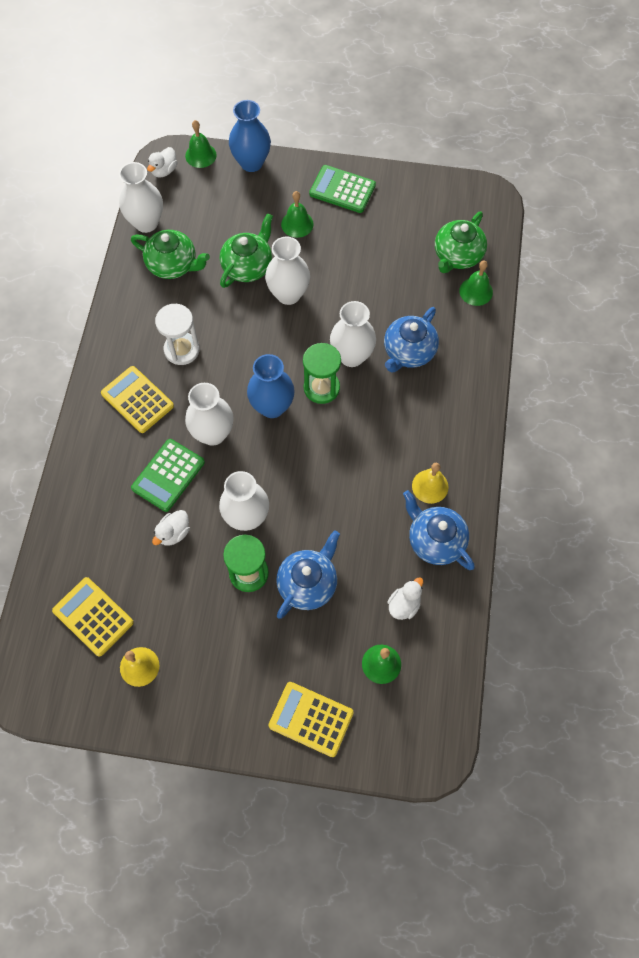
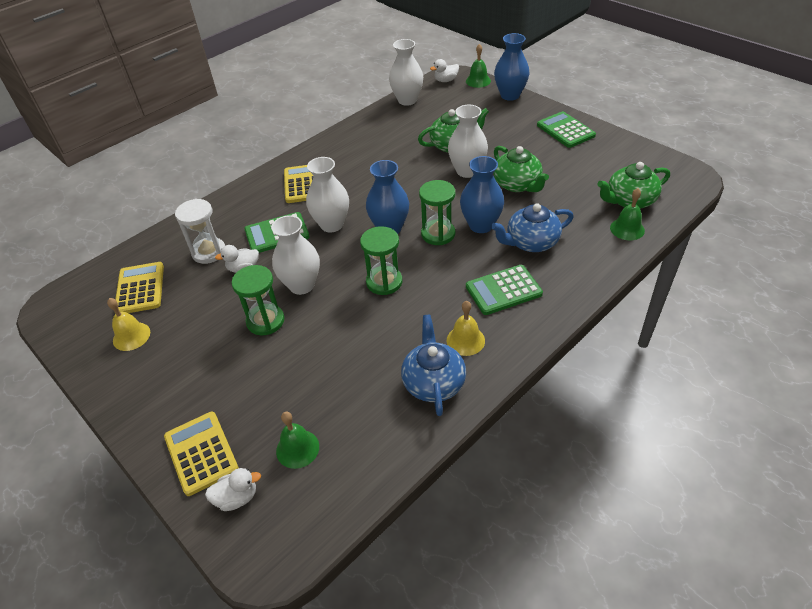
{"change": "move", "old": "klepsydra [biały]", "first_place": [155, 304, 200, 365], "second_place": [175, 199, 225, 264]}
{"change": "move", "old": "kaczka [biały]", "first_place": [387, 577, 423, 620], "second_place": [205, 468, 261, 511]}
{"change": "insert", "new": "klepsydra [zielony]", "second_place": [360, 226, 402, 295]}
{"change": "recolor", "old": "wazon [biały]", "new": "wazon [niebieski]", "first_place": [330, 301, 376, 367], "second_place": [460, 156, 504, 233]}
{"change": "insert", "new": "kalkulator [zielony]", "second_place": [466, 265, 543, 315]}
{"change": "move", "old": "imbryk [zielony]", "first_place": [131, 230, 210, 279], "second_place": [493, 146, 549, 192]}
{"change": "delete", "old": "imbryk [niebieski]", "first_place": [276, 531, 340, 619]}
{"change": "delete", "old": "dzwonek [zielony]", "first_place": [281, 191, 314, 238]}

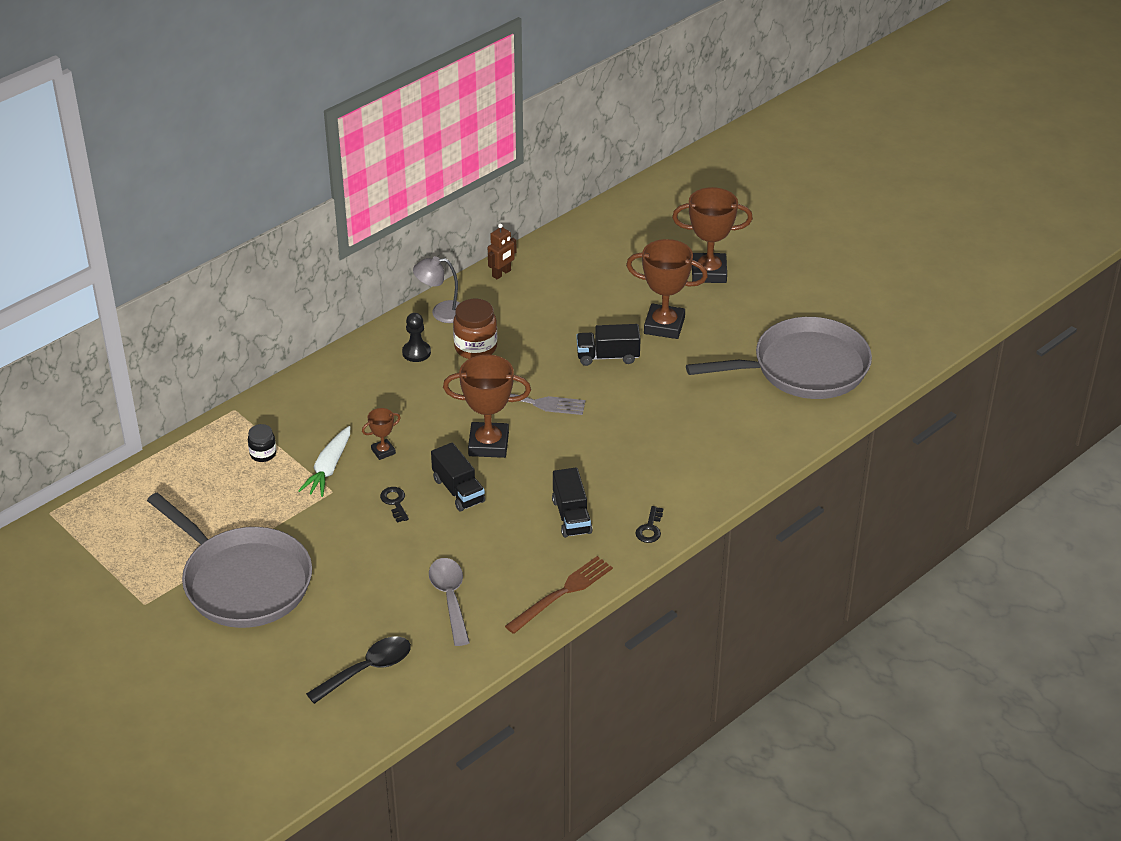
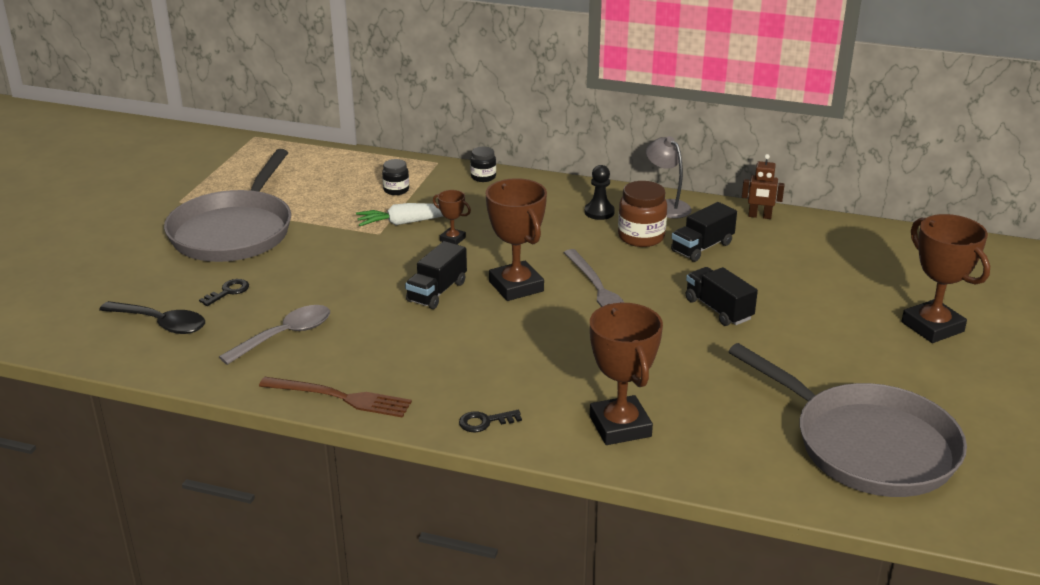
{"change": "move", "old": "klucz [czarny]", "first_place": [380, 487, 409, 523], "second_place": [199, 279, 249, 306]}
{"change": "insert", "new": "słoik [czarny]", "second_place": [470, 147, 496, 182]}
{"change": "move", "old": "puchar [brązowy]", "first_place": [626, 239, 708, 339], "second_place": [590, 303, 663, 445]}
{"change": "move", "old": "ciężarówka [czarny]", "first_place": [552, 467, 592, 538], "second_place": [671, 202, 737, 262]}

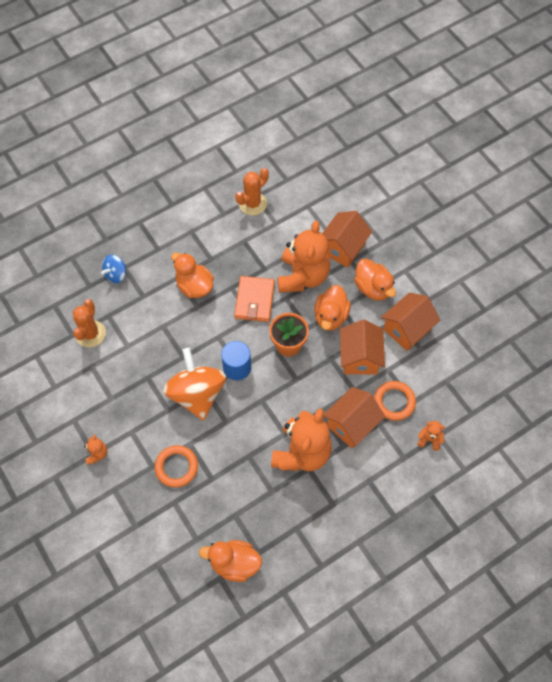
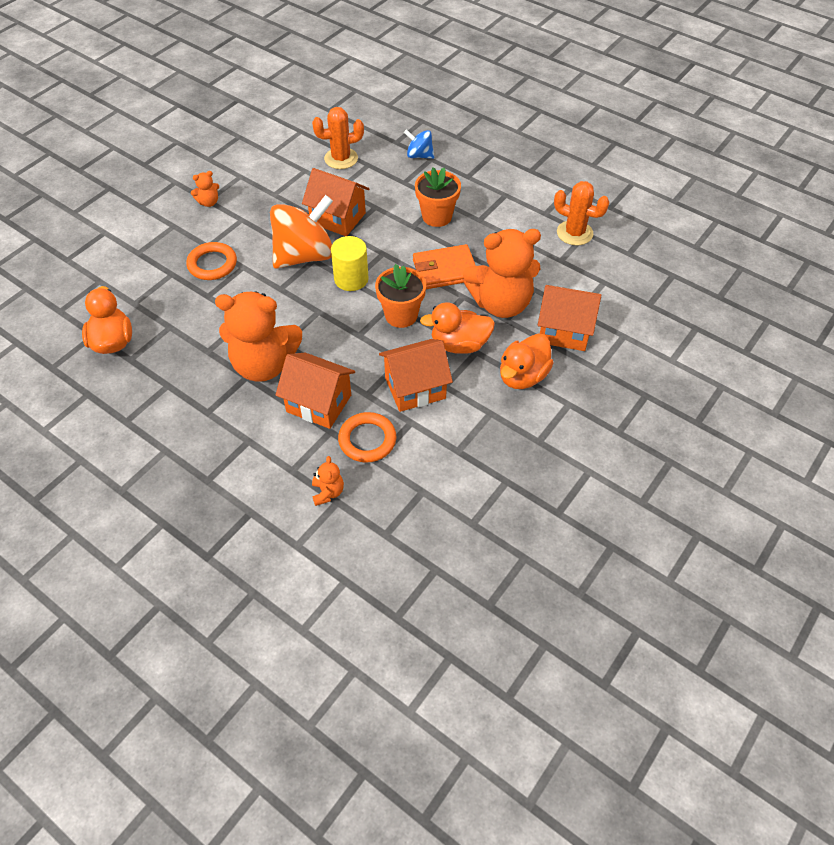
{"change": "move", "old": "domek [pomarańczowy]", "first_place": [381, 293, 440, 351], "second_place": [302, 168, 369, 236]}
{"change": "recolor", "old": "walec [niebieski]", "new": "walec [żółty]", "first_place": [221, 341, 251, 380], "second_place": [331, 236, 369, 291]}
{"change": "replace", "old": "kaczka [pomarańczowy]", "new": "doniczka [pomarańczowy]", "first_place": [171, 252, 214, 298], "second_place": [415, 167, 461, 227]}

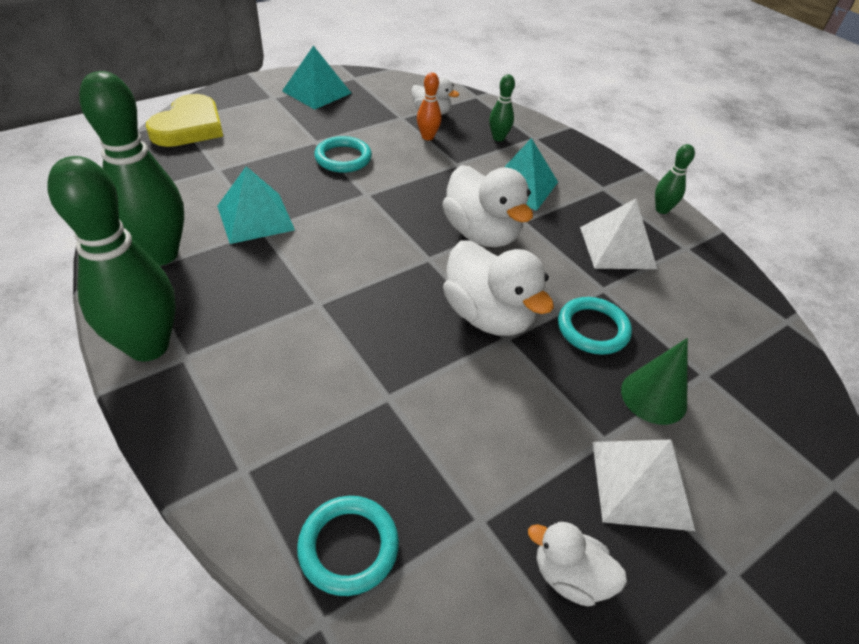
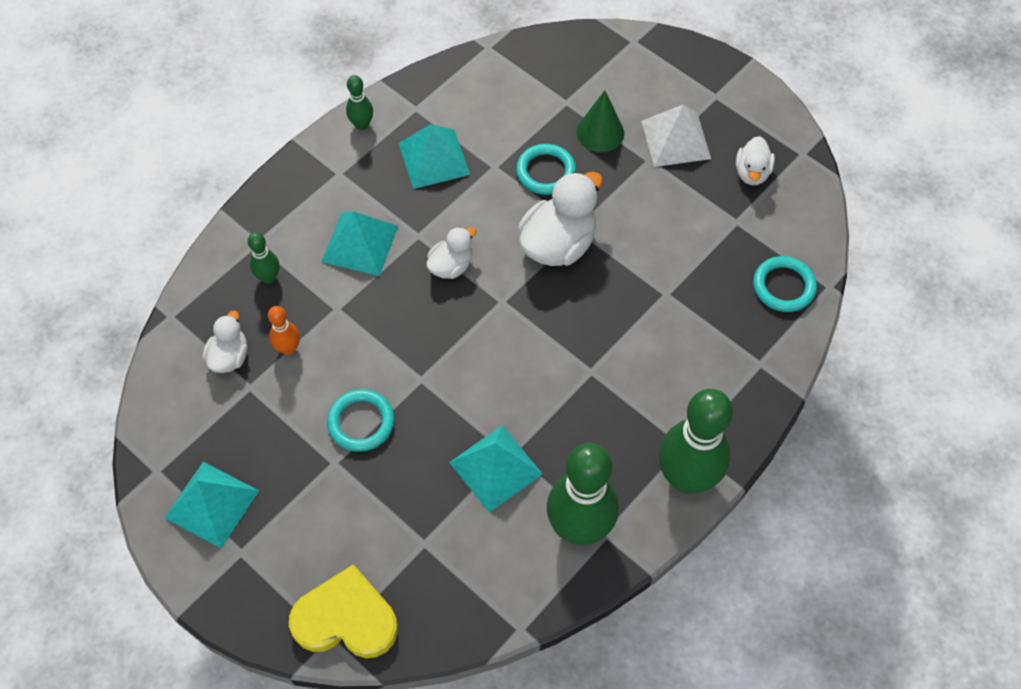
{"change": "recolor", "old": "piramida [biały]", "new": "piramida [turkusowy]", "first_place": [580, 199, 657, 269], "second_place": [398, 124, 470, 189]}
{"change": "resize", "old": "kaczka [biały]", "first_place": [442, 165, 533, 247], "second_place": [426, 227, 476, 279], "factor": 0.57}

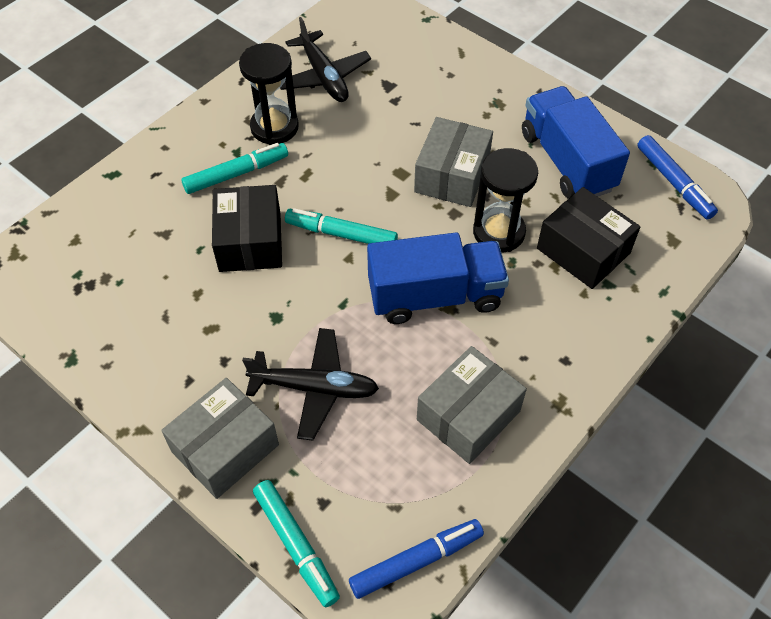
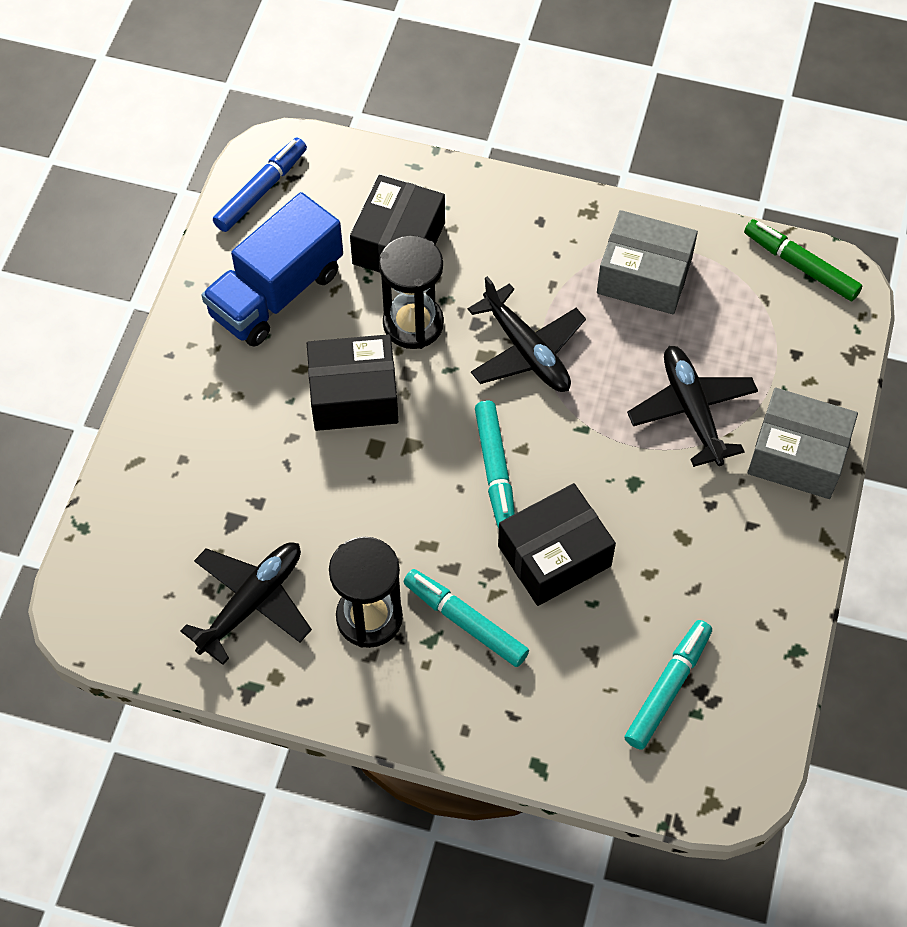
{"change": "recolor", "old": "pudełko [szary]", "new": "pudełko [czarny]", "first_place": [414, 117, 493, 207], "second_place": [307, 334, 398, 431]}
{"change": "replace", "old": "ciężarówka [niebieski]", "new": "samolot [czarny]", "first_place": [367, 233, 509, 324], "second_place": [468, 276, 586, 392]}
{"change": "move", "old": "flamaster [turkusowy]", "first_place": [253, 480, 340, 607], "second_place": [624, 620, 712, 750]}
{"change": "recolor", "old": "flamaster [niebieski]", "new": "flamaster [zielony]", "first_place": [349, 519, 484, 599], "second_place": [744, 219, 863, 301]}

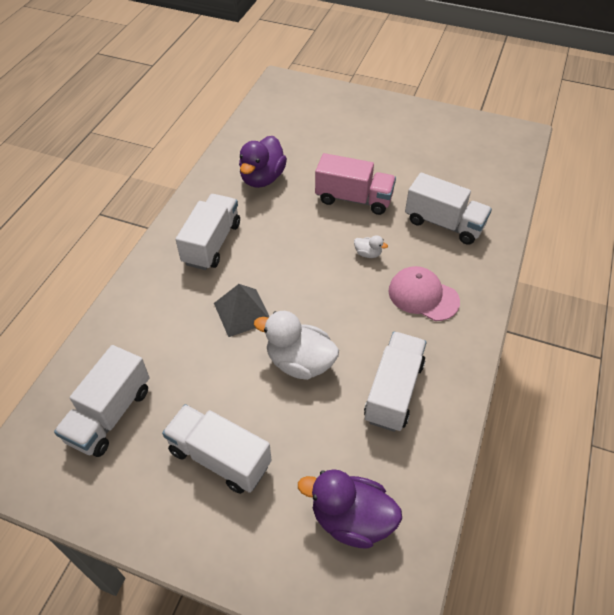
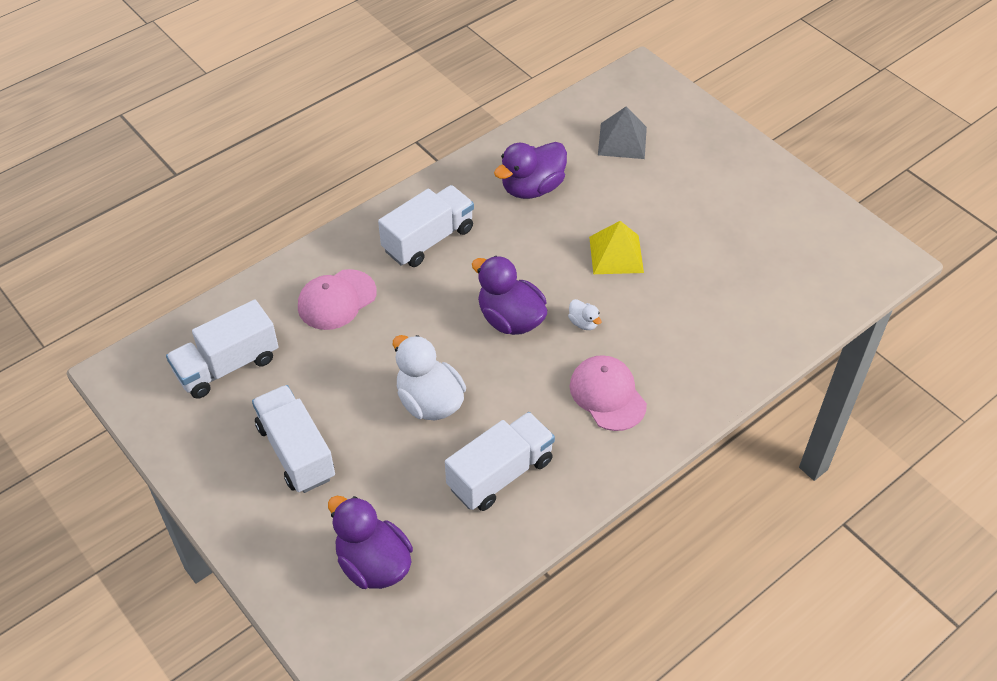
{"change": "insert", "new": "czapka [różowy]", "second_place": [298, 269, 377, 330]}
{"change": "insert", "new": "kaczka [fioletowy]", "second_place": [472, 256, 547, 335]}
{"change": "replace", "old": "ciężarówka [różowy]", "new": "piramida [żółty]", "first_place": [315, 153, 396, 215], "second_place": [589, 221, 644, 274]}
{"change": "move", "old": "piramida [szary]", "first_place": [214, 284, 270, 337], "second_place": [598, 106, 647, 159]}
{"change": "delete", "old": "ciężarówka [biały]", "first_place": [405, 173, 492, 245]}

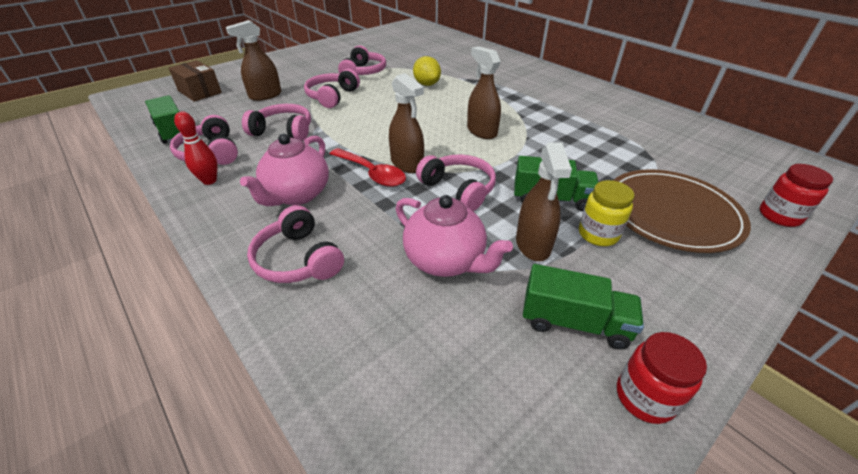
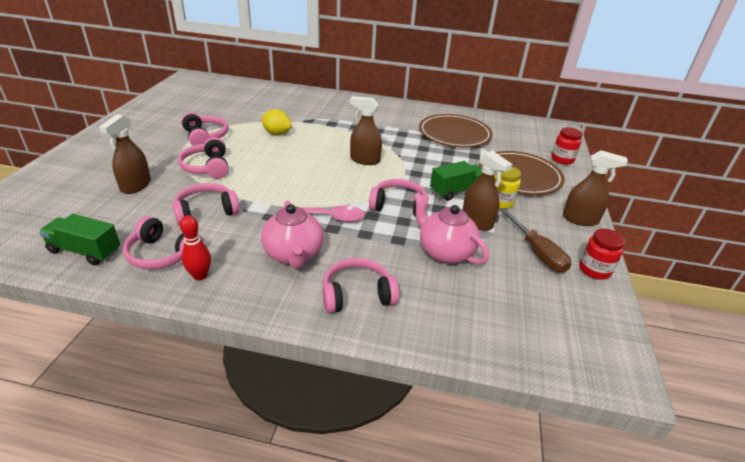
{"change": "recolor", "old": "łyżka [czerwony]", "new": "łyżka [różowy]", "first_place": [330, 148, 406, 187], "second_place": [278, 206, 365, 222]}
{"change": "rotate", "old": "słuchawki [różowy]", "first_place": [247, 205, 344, 283], "second_place": [323, 258, 399, 313], "degrees": 150}
{"change": "rotate", "old": "imbryk [różowy]", "first_place": [396, 195, 513, 277], "second_place": [413, 192, 489, 265], "degrees": -135}
{"change": "insert", "new": "talerz [brązowy]", "second_place": [419, 114, 493, 148]}
{"change": "replace", "old": "ciężarówka [zielony]", "new": "śrubokręt [brązowy]", "first_place": [523, 264, 644, 349], "second_place": [500, 209, 571, 273]}
{"change": "move", "old": "spryskiwacz [brązowy]", "first_place": [389, 73, 424, 173], "second_place": [563, 150, 628, 226]}
{"change": "delete", "old": "pudełko [brązowy]", "first_place": [169, 60, 222, 102]}

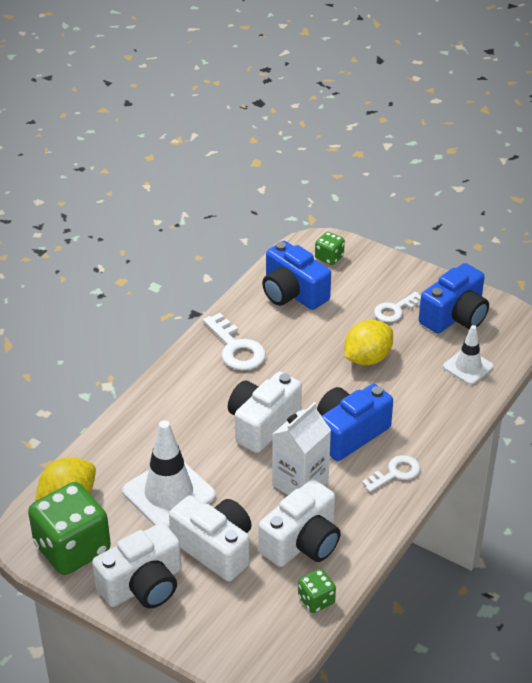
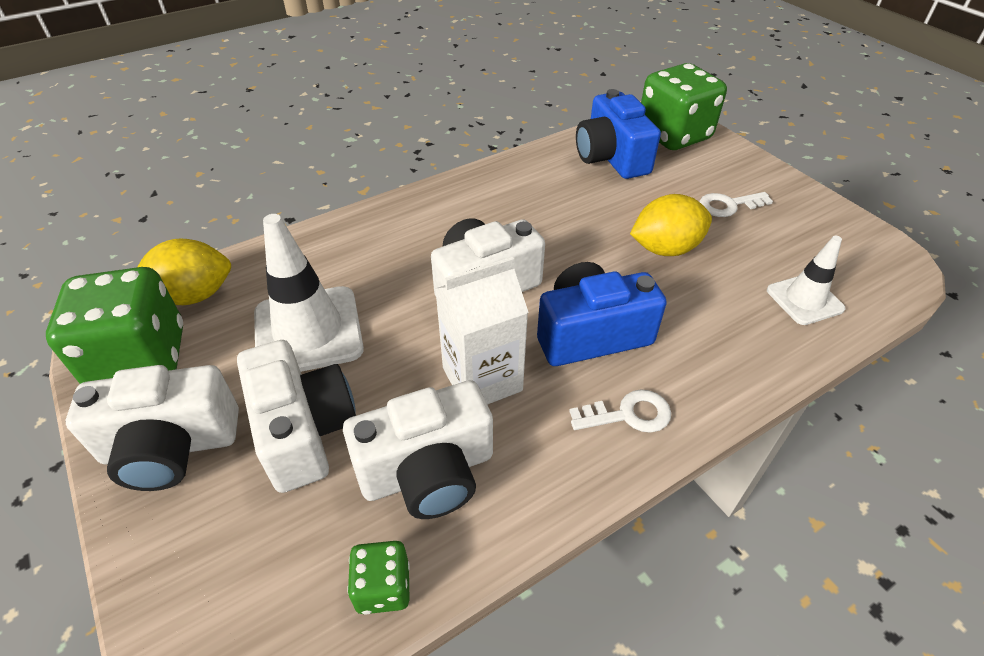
{"change": "resize", "old": "kostka do gry [zielony]", "first_place": [315, 232, 345, 265], "second_place": [641, 63, 727, 150], "factor": 2.14}
{"change": "delete", "old": "klucz [biały]", "first_place": [203, 313, 266, 370]}
{"change": "delete", "old": "aparat fotograficzny [niebieski]", "first_place": [419, 263, 489, 333]}

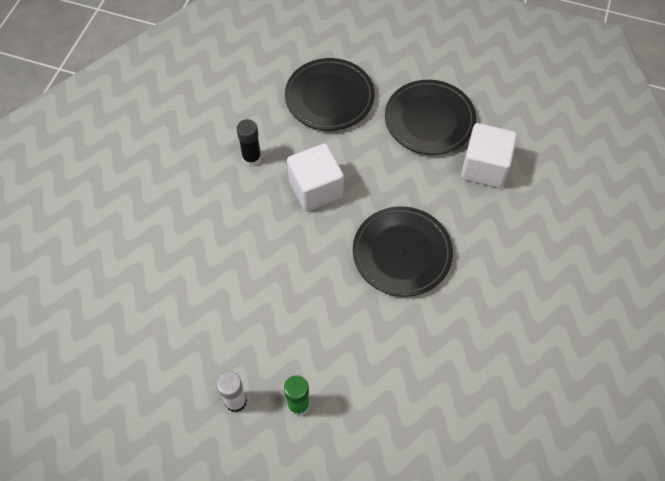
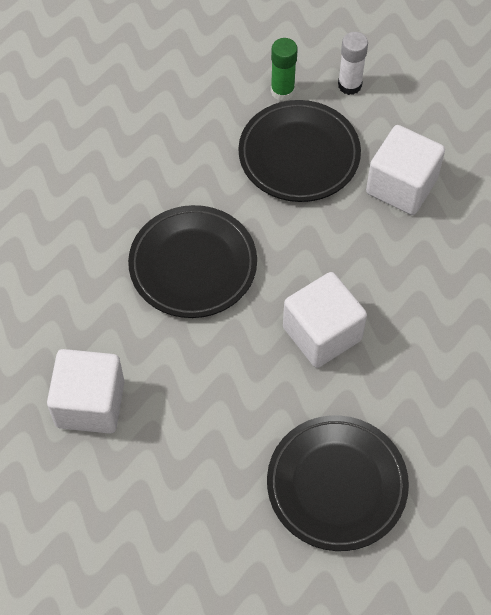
{"change": "move", "old": "talerz [czarny]", "first_place": [385, 80, 476, 155], "second_place": [239, 100, 361, 202]}
{"change": "insert", "new": "sześcian [biały]", "second_place": [366, 125, 445, 215]}
{"change": "delete", "old": "klej w sztyfcie [czarny]", "first_place": [237, 119, 261, 167]}

